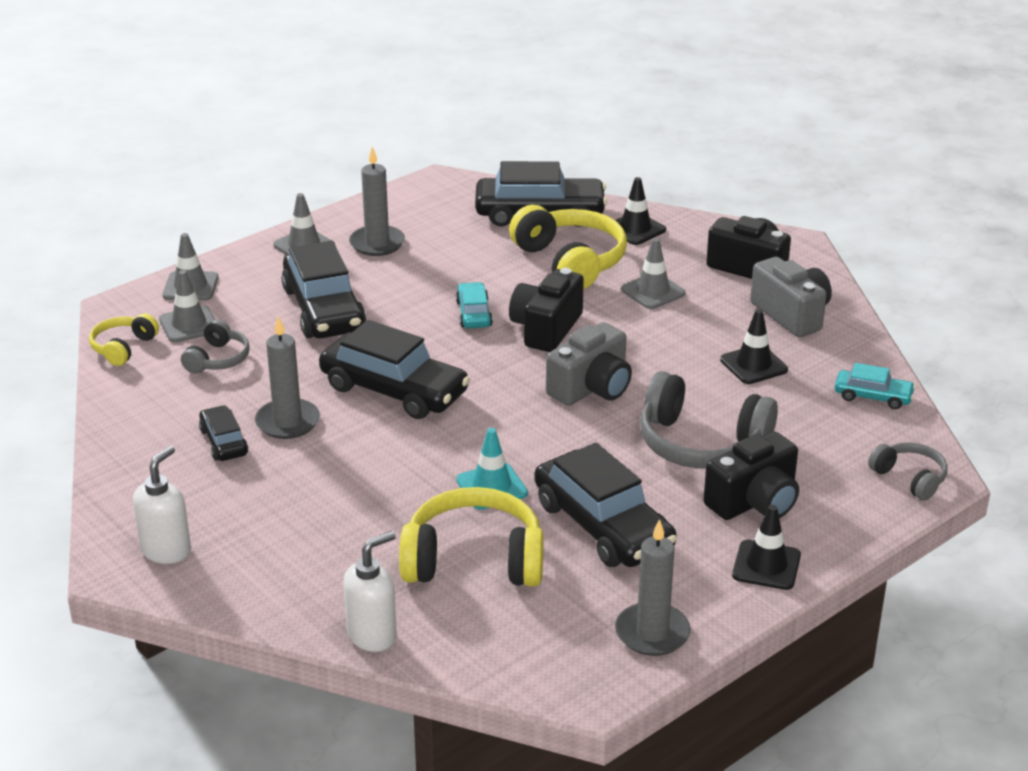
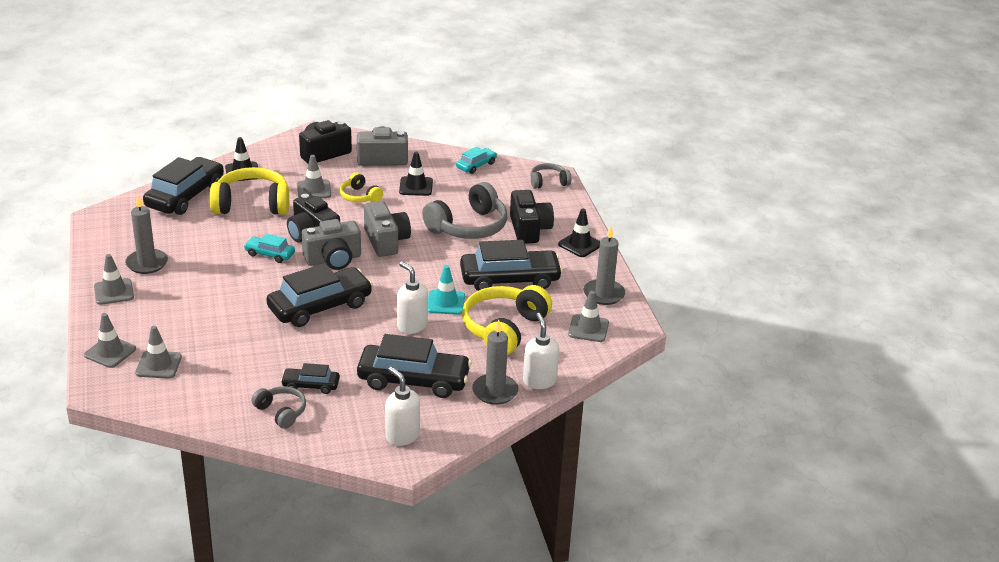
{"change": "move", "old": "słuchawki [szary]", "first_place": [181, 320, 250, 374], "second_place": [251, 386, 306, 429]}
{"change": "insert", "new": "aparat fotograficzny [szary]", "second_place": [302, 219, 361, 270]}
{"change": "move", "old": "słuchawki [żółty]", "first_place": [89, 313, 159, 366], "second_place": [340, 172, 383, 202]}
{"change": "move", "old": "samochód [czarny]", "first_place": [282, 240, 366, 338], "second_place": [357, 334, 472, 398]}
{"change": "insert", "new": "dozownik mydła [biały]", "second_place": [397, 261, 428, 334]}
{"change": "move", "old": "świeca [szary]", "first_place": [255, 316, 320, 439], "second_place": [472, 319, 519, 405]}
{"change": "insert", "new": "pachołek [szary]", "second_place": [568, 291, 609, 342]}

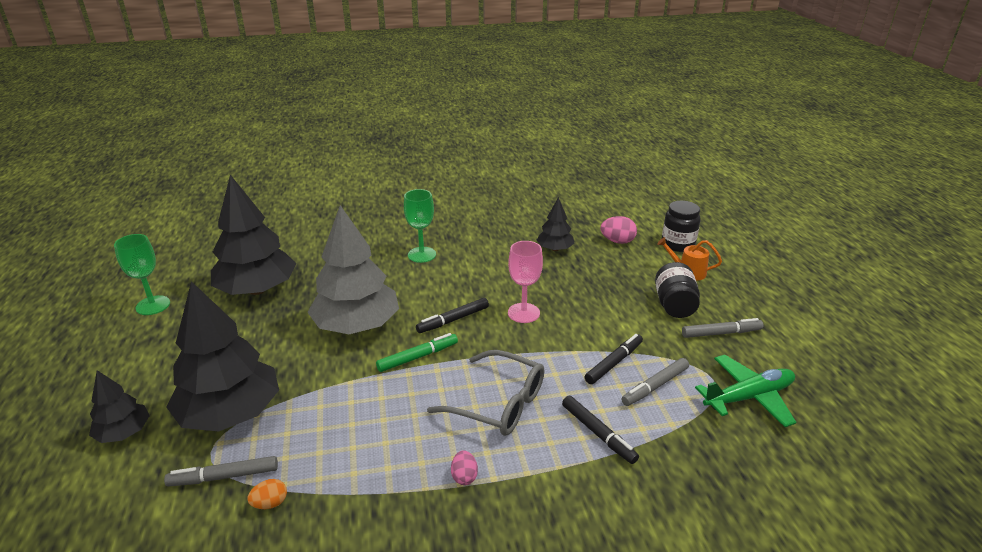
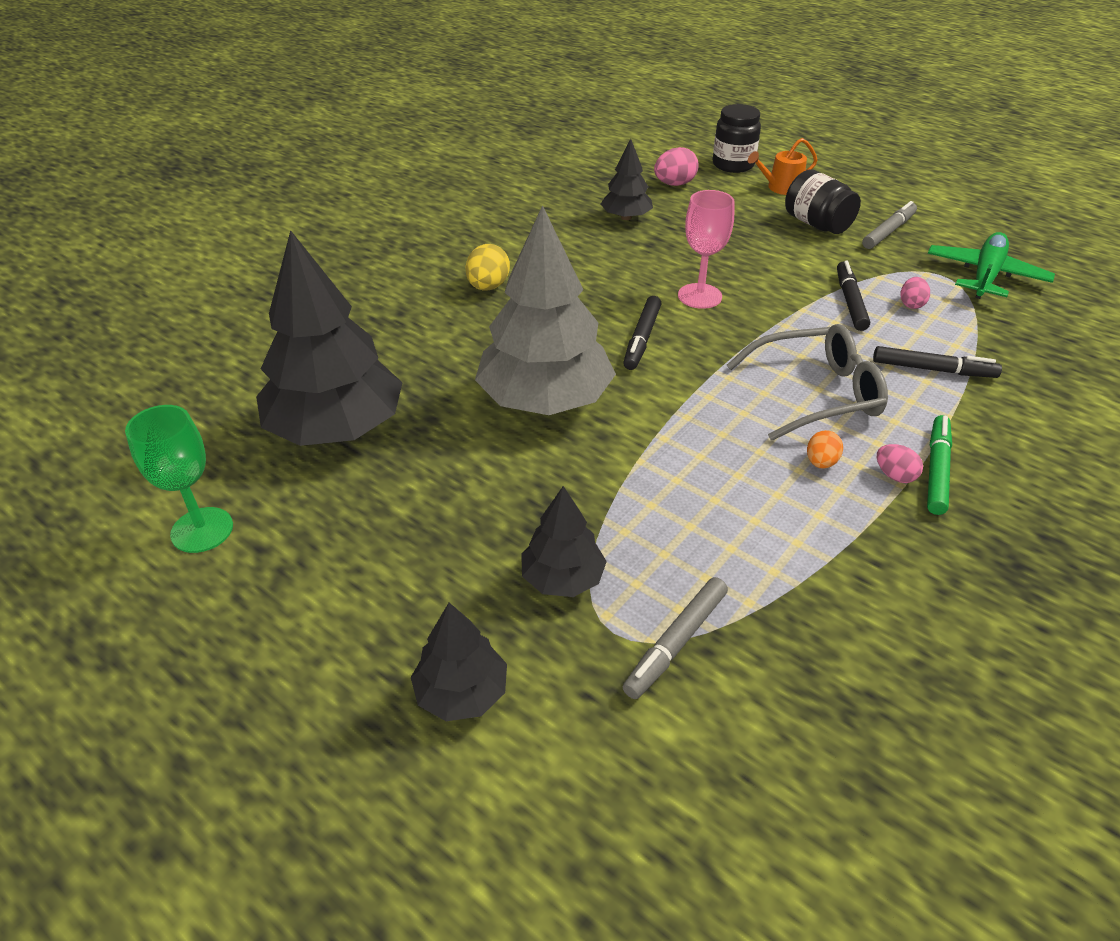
{"change": "replace", "old": "kielich [zielony]", "new": "jajko [żółty]", "first_place": [404, 189, 436, 263], "second_place": [465, 244, 510, 291]}
{"change": "resize", "old": "drzewko [czarny]", "first_place": [166, 281, 279, 432], "second_place": [521, 486, 607, 597], "factor": 0.51}
{"change": "move", "old": "jajko [pomarańczowy]", "first_place": [248, 479, 287, 509], "second_place": [807, 430, 843, 469]}
{"change": "replace", "old": "flamaster [szary]", "new": "jajko [różowy]", "first_place": [621, 358, 689, 406], "second_place": [901, 277, 930, 309]}
{"change": "move", "old": "flamaster [zielony]", "first_place": [376, 333, 458, 372], "second_place": [927, 415, 952, 515]}

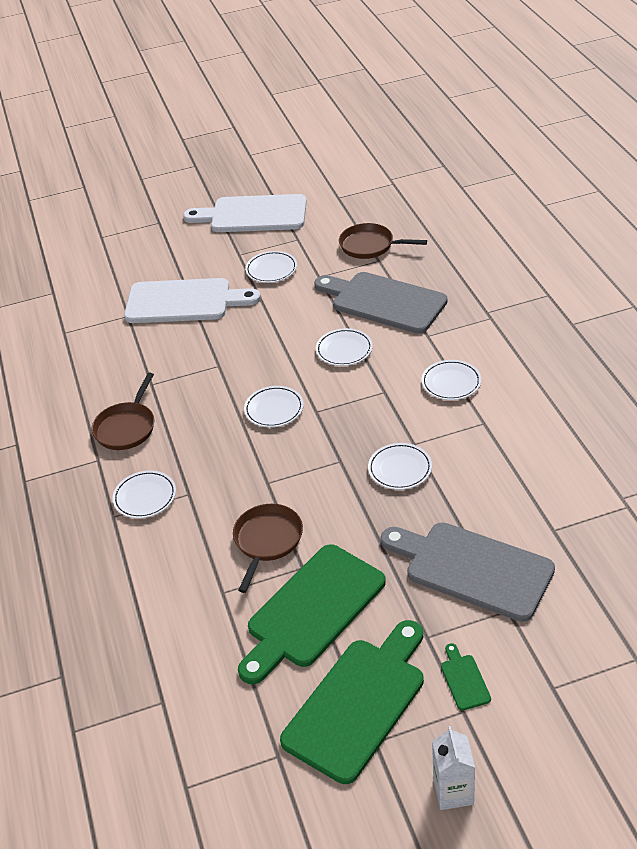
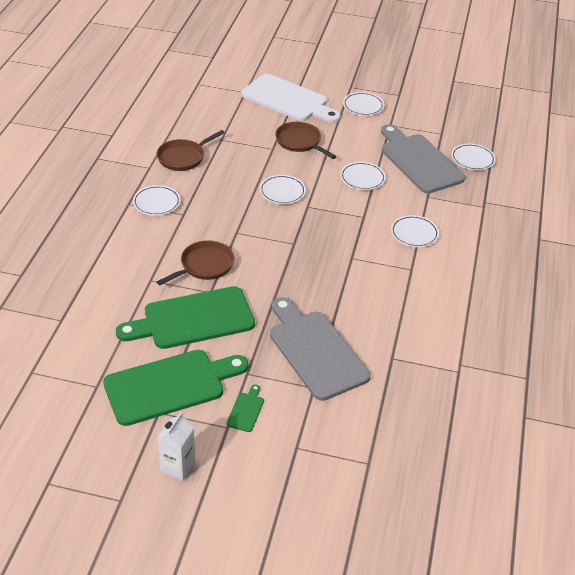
{"change": "move", "old": "patelnia [brązowy]", "first_place": [339, 223, 427, 259], "second_place": [275, 122, 337, 159]}
{"change": "move", "old": "talerz [biały]", "first_place": [368, 443, 432, 490], "second_place": [451, 143, 496, 170]}
{"change": "delete", "old": "deska do krojenia [biały]", "first_place": [183, 194, 307, 232]}

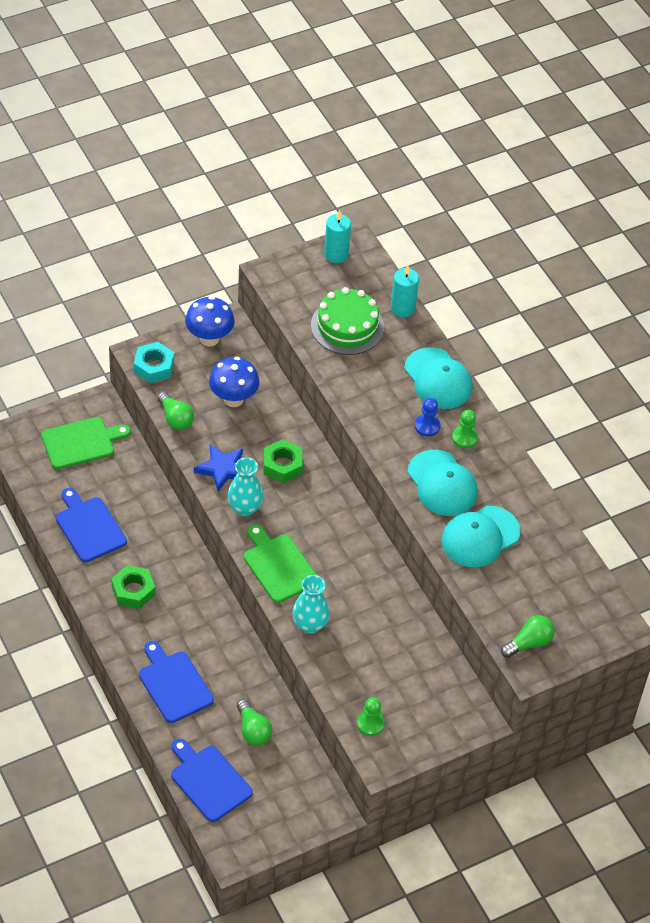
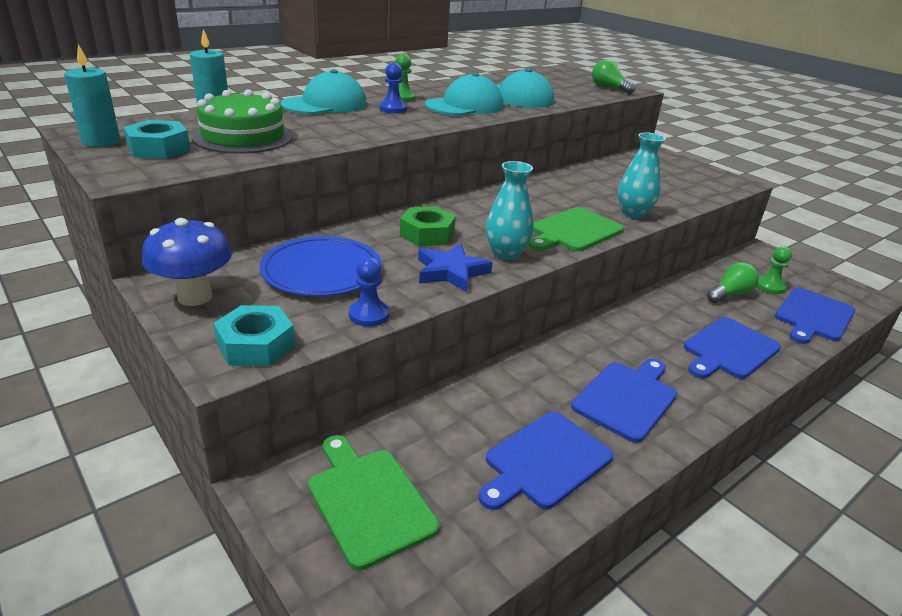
{"change": "insert", "new": "nakrętka [turkusowy]", "second_place": [123, 120, 191, 159]}
{"change": "replace", "old": "grzyb [niebieski]", "new": "talerz [niebieski]", "first_place": [209, 357, 259, 407], "second_place": [259, 236, 382, 296]}
{"change": "replace", "old": "żarówka [zielony]", "new": "pionek [niebieski]", "first_place": [157, 392, 194, 430], "second_place": [349, 257, 389, 327]}
{"change": "replace", "old": "nakrętka [zielony]", "new": "deska do krojenia [niebieski]", "first_place": [112, 565, 155, 609], "second_place": [571, 358, 677, 443]}
{"change": "move", "old": "pionek [zielony]", "first_place": [357, 698, 385, 736], "second_place": [757, 246, 792, 294]}

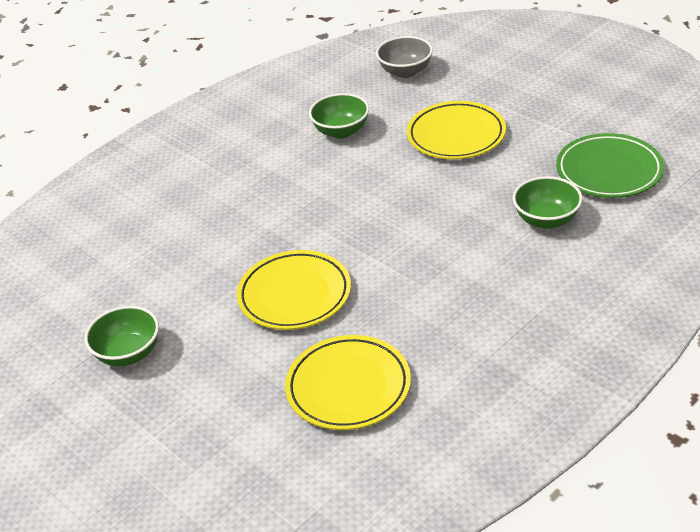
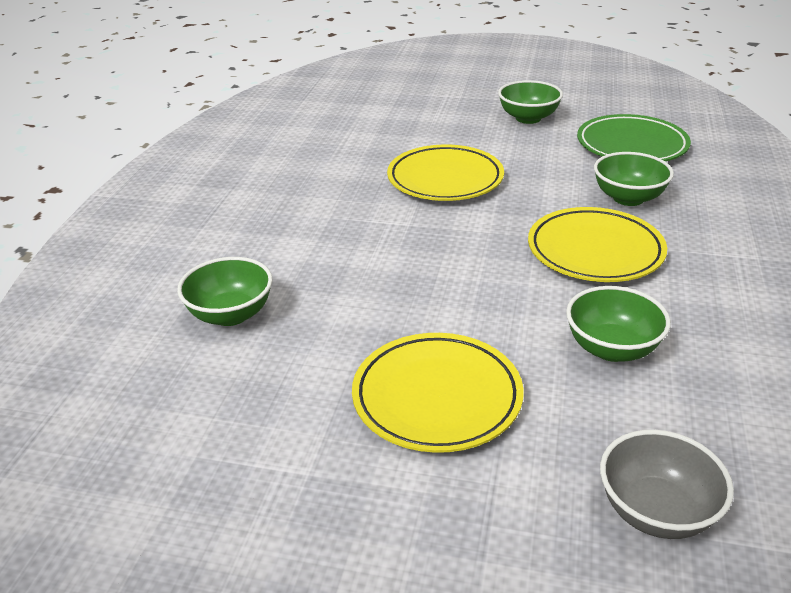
{"change": "move", "old": "talerz [żółty]", "first_place": [285, 335, 411, 430], "second_place": [528, 207, 667, 282]}
{"change": "move", "old": "talerz [zielony]", "first_place": [556, 133, 664, 198], "second_place": [577, 114, 691, 161]}
{"change": "insert", "new": "miska [zielony]", "second_place": [594, 152, 674, 206]}

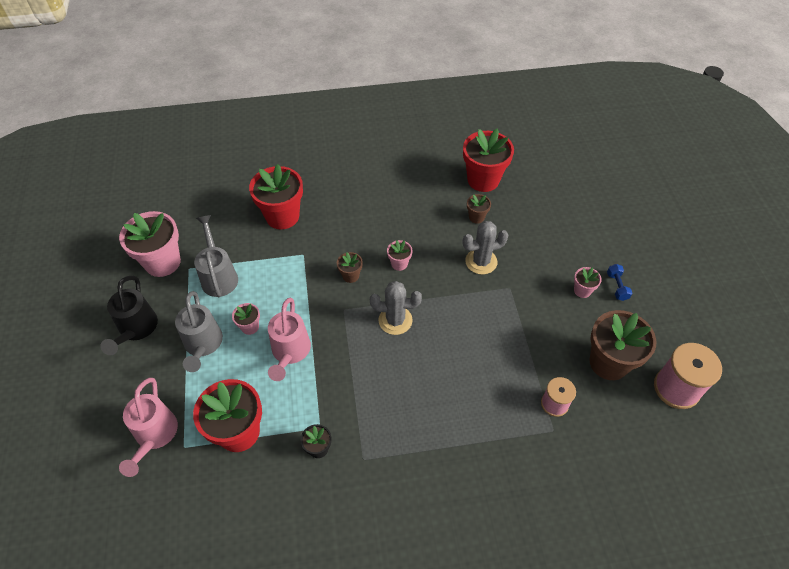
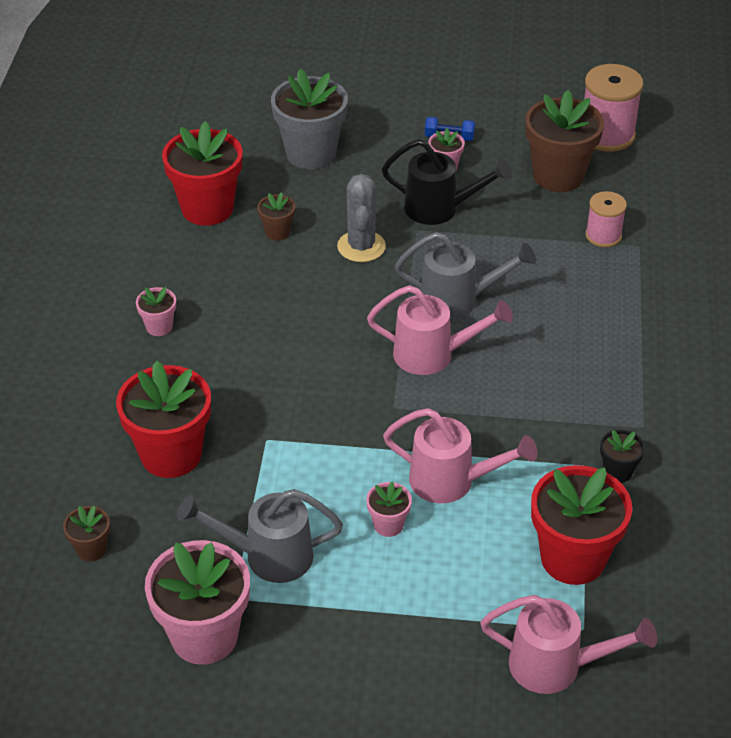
{"change": "move", "old": "doniczka [brązowy]", "first_place": [337, 252, 363, 283], "second_place": [63, 506, 110, 562]}
{"change": "move", "old": "doniczka [różowy]", "first_place": [387, 240, 412, 271], "second_place": [136, 287, 176, 336]}
{"change": "insert", "new": "doniczka [szary]", "second_place": [271, 69, 348, 169]}
{"change": "replace", "old": "kaktus [szary]", "new": "konewka [różowy]", "first_place": [370, 281, 422, 335], "second_place": [367, 285, 513, 375]}
{"change": "move", "old": "konewka [czarny]", "first_place": [100, 276, 158, 355], "second_place": [382, 139, 512, 225]}
{"change": "move", "old": "konewka [szary]", "first_place": [175, 291, 223, 372], "second_place": [395, 232, 536, 319]}

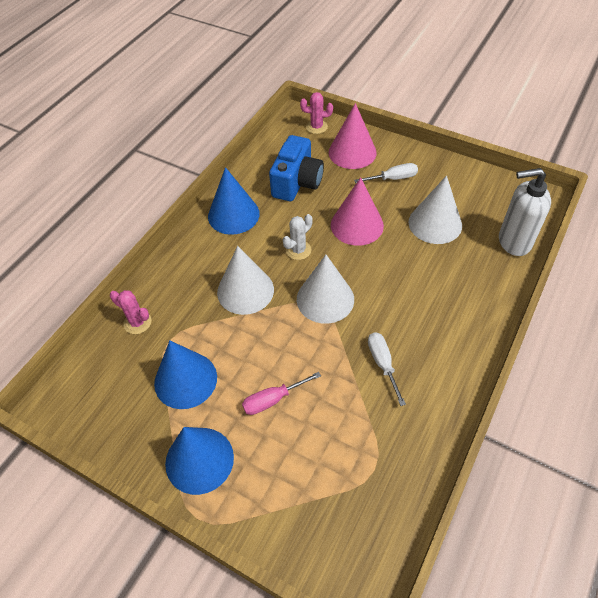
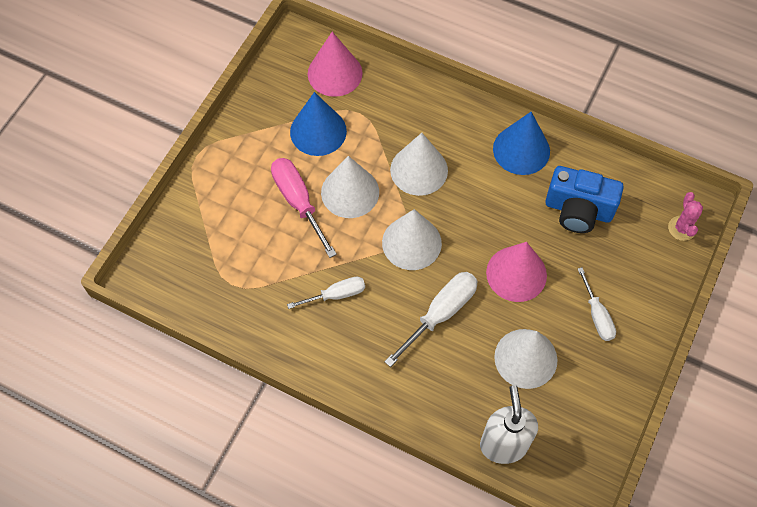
{"change": "resize", "old": "śrubokręt [różowy]", "first_place": [242, 372, 321, 415], "second_place": [271, 158, 337, 258], "factor": 1.56}
{"change": "move", "old": "stożek [różowy]", "first_place": [329, 103, 377, 169], "second_place": [308, 32, 363, 97]}
{"change": "insert", "new": "stożek [biały]", "second_place": [321, 156, 379, 218]}
{"change": "insert", "new": "śrubokręt [biały]", "second_place": [384, 272, 478, 367]}
{"change": "delete", "old": "kaktus [różowy]", "first_place": [110, 290, 151, 334]}
{"change": "delete", "old": "stożek [niebieski]", "first_place": [165, 427, 234, 495]}
{"change": "delete", "old": "kaktus [biały]", "first_place": [283, 214, 313, 260]}

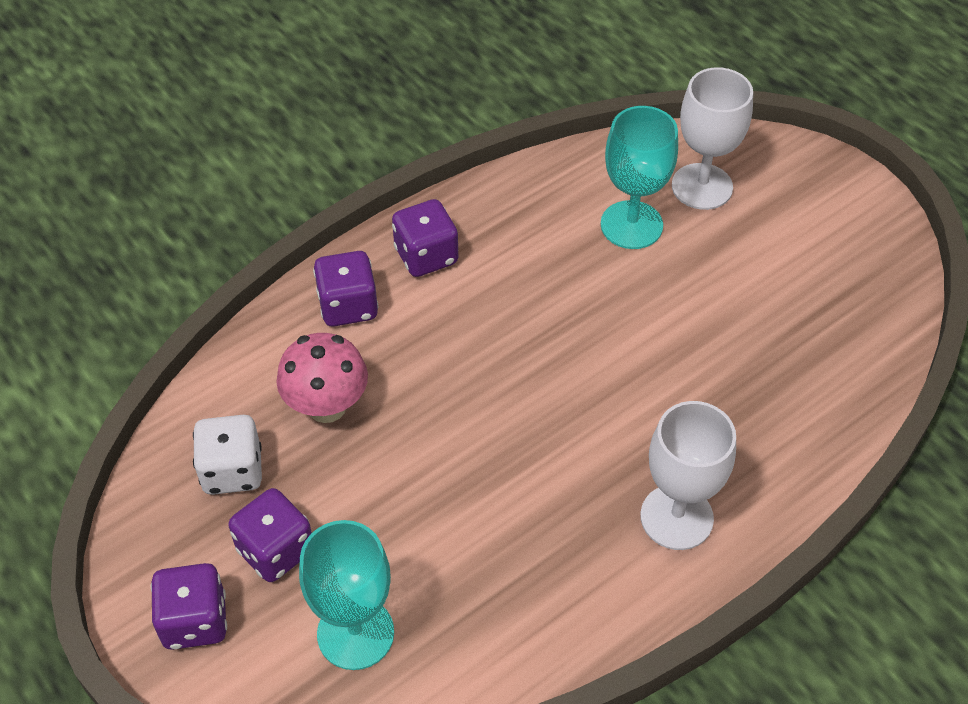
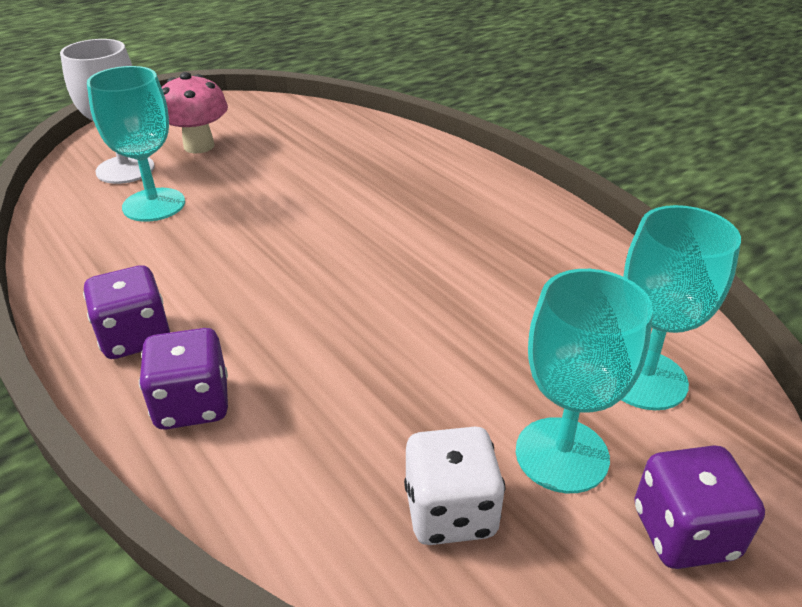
{"change": "move", "old": "grzyb [różowy]", "first_place": [277, 333, 368, 423], "second_place": [162, 72, 228, 154]}
{"change": "replace", "old": "kostka do gry [fioletowy]", "new": "kielich [turkusowy]", "first_place": [228, 488, 312, 582], "second_place": [516, 269, 653, 493]}
{"change": "delete", "old": "kielich [biały]", "first_place": [640, 401, 736, 550]}

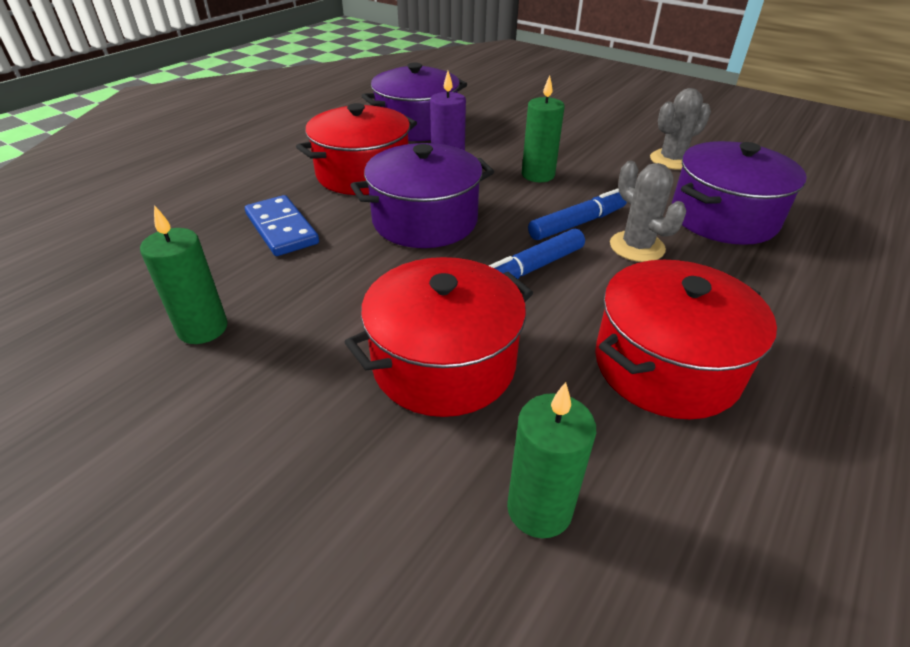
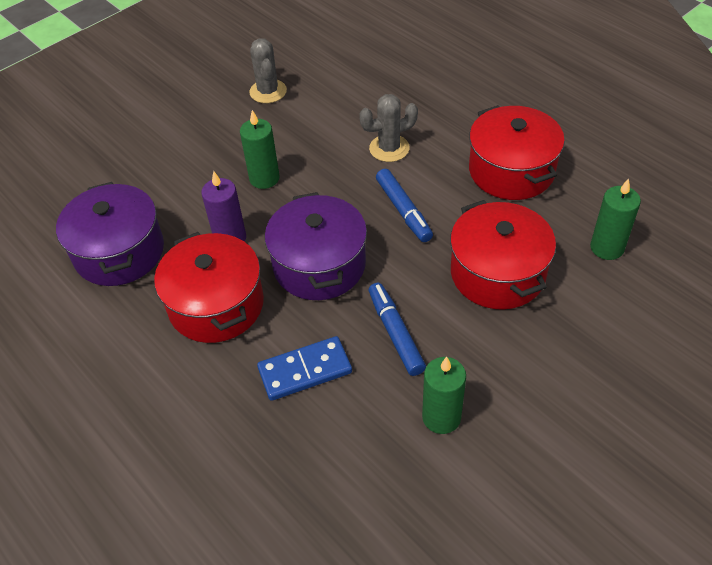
{"change": "move", "old": "flamaster [niebieski]", "first_place": [528, 189, 627, 240], "second_place": [369, 283, 426, 376]}
{"change": "delete", "old": "garnek [fioletowy]", "first_place": [672, 141, 807, 245]}

